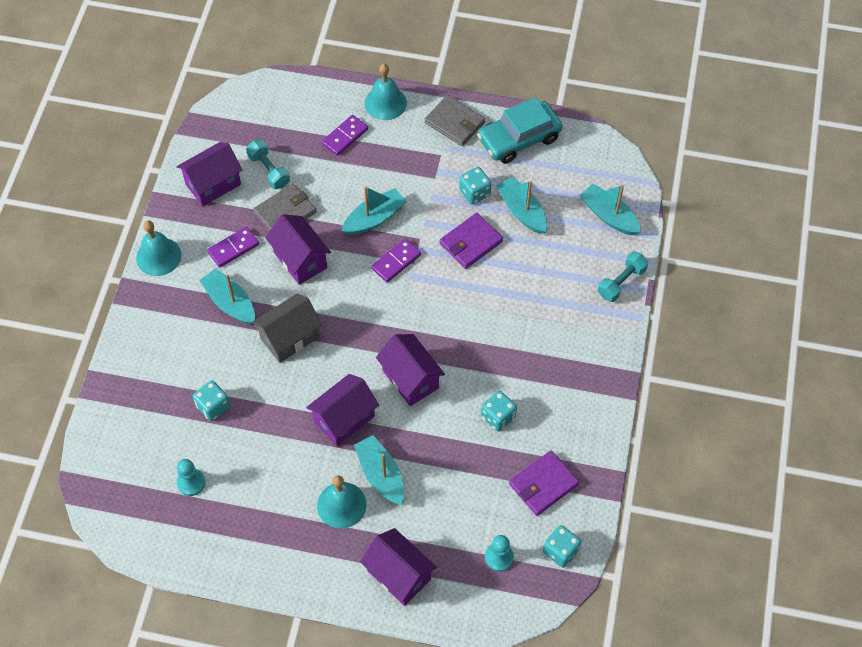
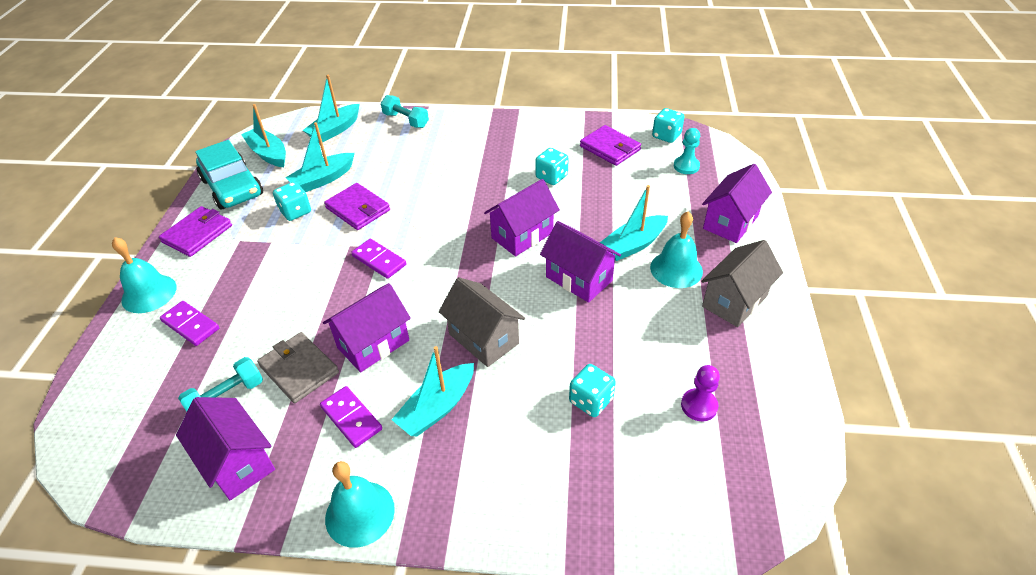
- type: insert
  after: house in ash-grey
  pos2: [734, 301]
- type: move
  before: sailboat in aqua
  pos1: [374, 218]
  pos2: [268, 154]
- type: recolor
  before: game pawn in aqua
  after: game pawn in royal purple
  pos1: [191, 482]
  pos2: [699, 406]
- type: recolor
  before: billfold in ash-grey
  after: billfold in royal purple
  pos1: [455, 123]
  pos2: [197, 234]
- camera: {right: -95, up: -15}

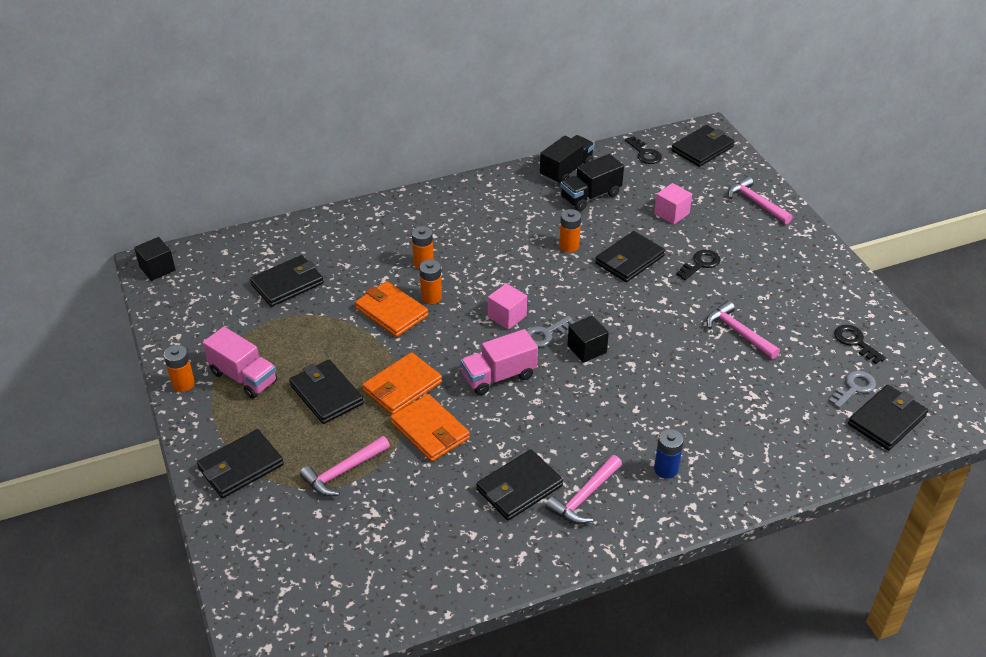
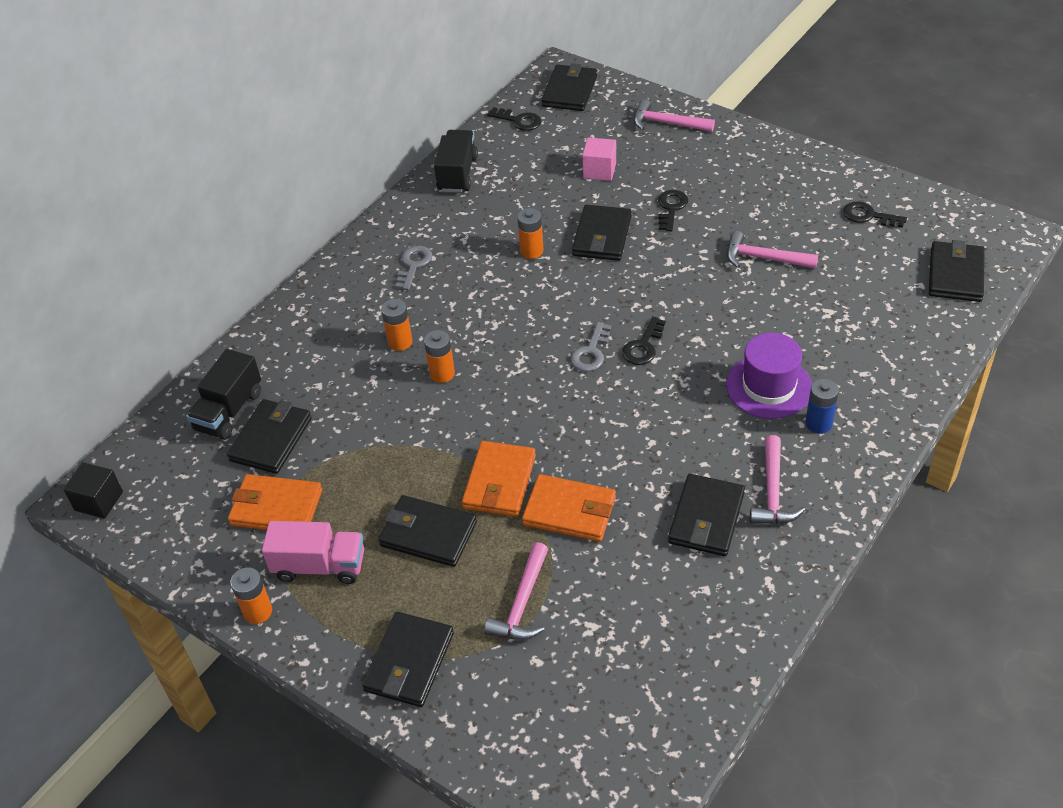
- type: delete
  before: lorry in rose-pink
  pos1: [499, 376]
- type: delete
  before: cube in rose-pink
  pos1: [507, 316]
- type: insert
  after: top hat in royal purple
  pos2: [769, 386]
- type: move
  before: billfold in orange-coloured
  pos1: [391, 312]
  pos2: [276, 507]
- type: move
  before: lorry in ebony
  pos1: [590, 196]
  pos2: [229, 411]
- type: move
  before: key in ash-grey
  pos1: [854, 388]
  pos2: [413, 265]
- type: replace
  before: cube in ebony
  after: key in ebony
  pos1: [587, 349]
  pos2: [643, 346]
- camera: {right: -30, up: 5}

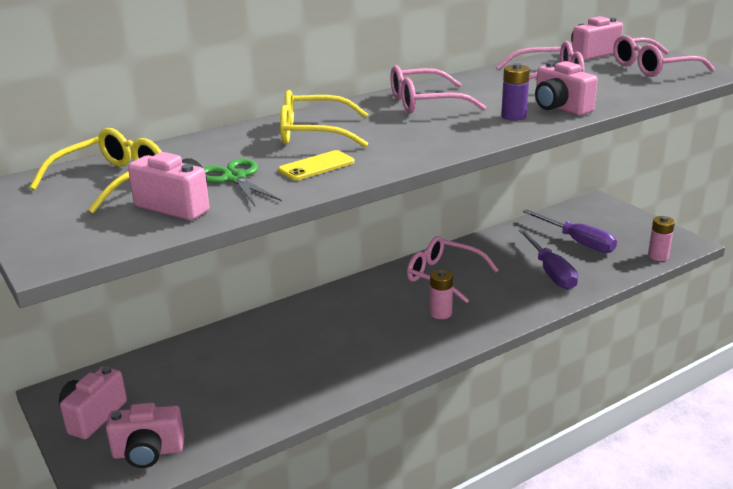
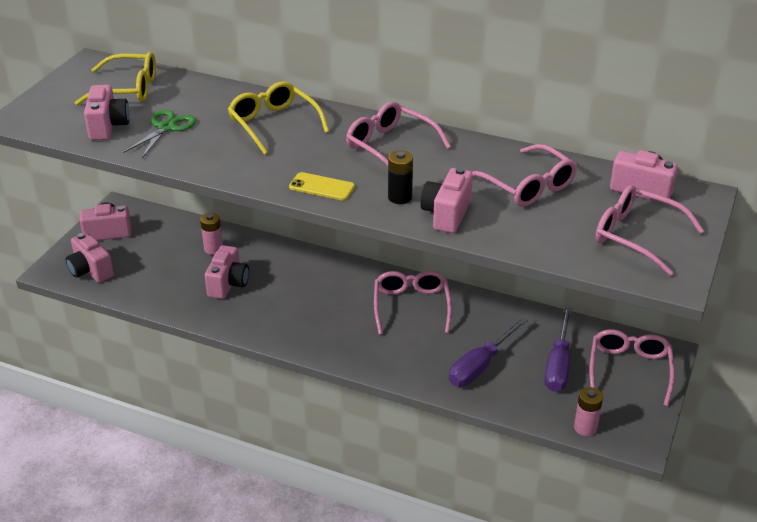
- type: insert
  after: compact camera in rose-pink
  pos2: [228, 284]
- type: insert
  after: eyeglasses in rose-pink
  pos2: [629, 370]
- type: move
  before: mobile phone in golden
  pos1: [316, 166]
  pos2: [321, 187]
- type: move
  before: power cell in rose-pink
  pos1: [440, 313]
  pos2: [213, 249]
- type: recolor
  before: power cell in royal purple
  after: power cell in ebony
  pos1: [513, 116]
  pos2: [400, 197]
- camera: {right: 55, up: 10}

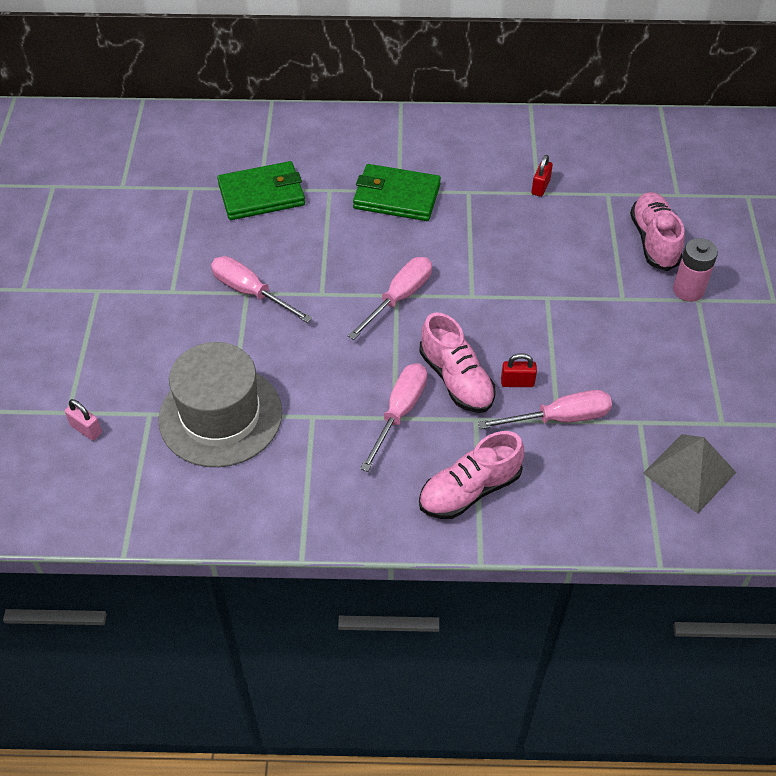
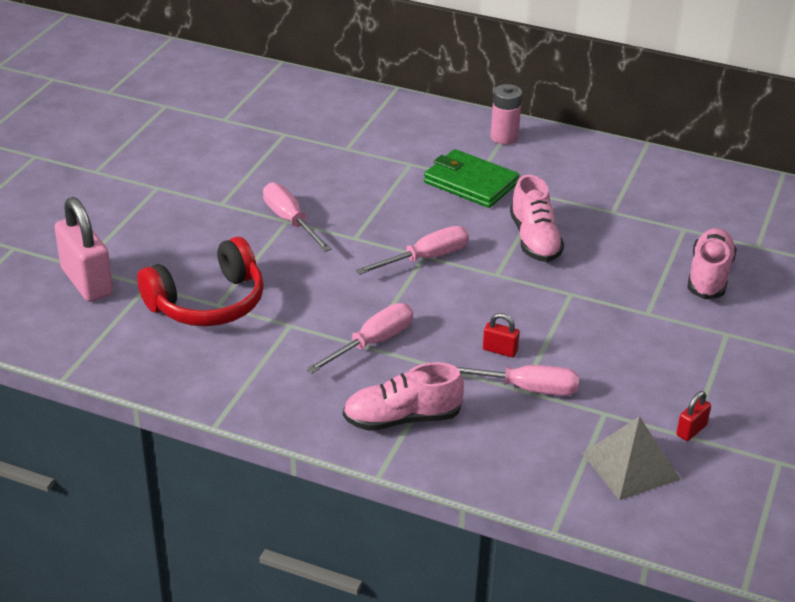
- type: delete
  before: billfold in leaf-green
  pos1: [262, 194]
- type: move
  before: sneaker in rose-pink
  pos1: [456, 379]
  pos2: [534, 240]
- type: move
  before: padlock in red
  pos1: [540, 187]
  pos2: [691, 430]
- type: move
  before: power cell in rose-pink
  pos1: [688, 290]
  pos2: [504, 137]
- type: replace
  before: top hat in ash-grey
  after: over-ear headphones in red
  pos1: [220, 416]
  pos2: [208, 303]
- type: resize
  before: padlock in rose-pink
  pos1: [86, 429]
  pos2: [87, 282]
  scale: 2.19
- camera: {right: 20, up: -15}

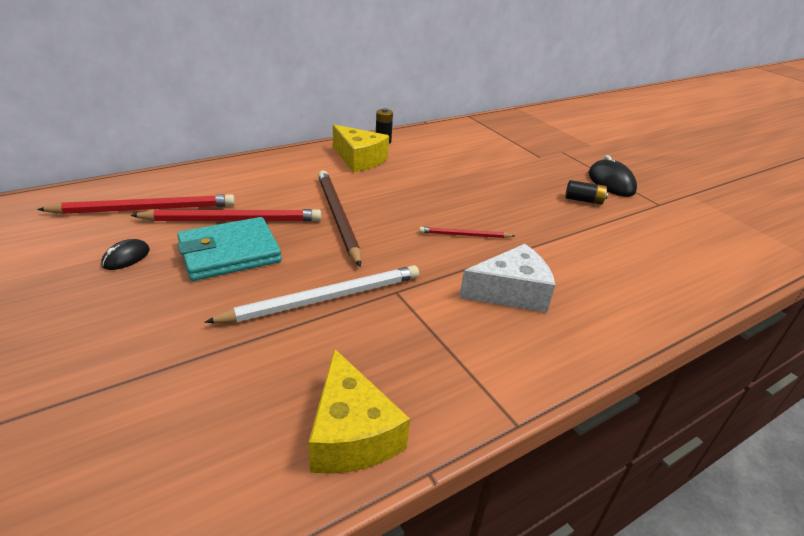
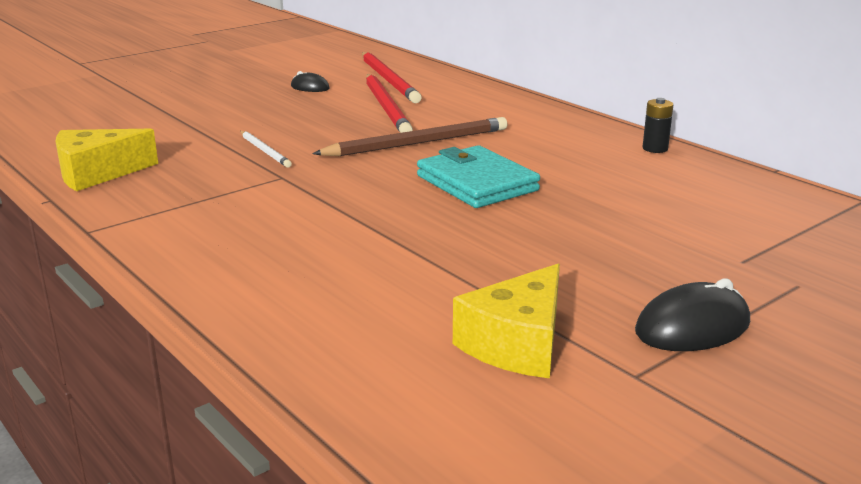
- type: delete
  before: lead pencil in red
  pos1: [464, 235]
- type: delete
  before: cheese in snow-white
  pos1: [510, 292]
- type: delete
  before: power cell in ebony
  pos1: [583, 200]
- type: move
  before: billfold in aqua
  pos1: [229, 253]
  pos2: [477, 183]
- type: move
  before: cheese in golden
  pos1: [359, 159]
  pos2: [517, 344]
- type: resize
  before: lead pencil in snow-white
  pos1: [324, 298]
  pos2: [265, 151]
  scale: 0.53
- camera: {right: 85, up: -10}

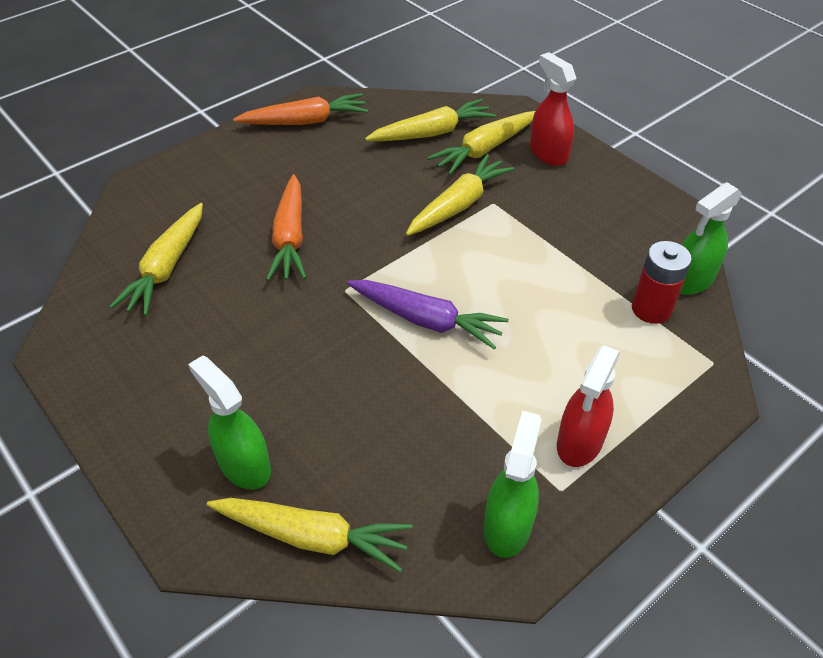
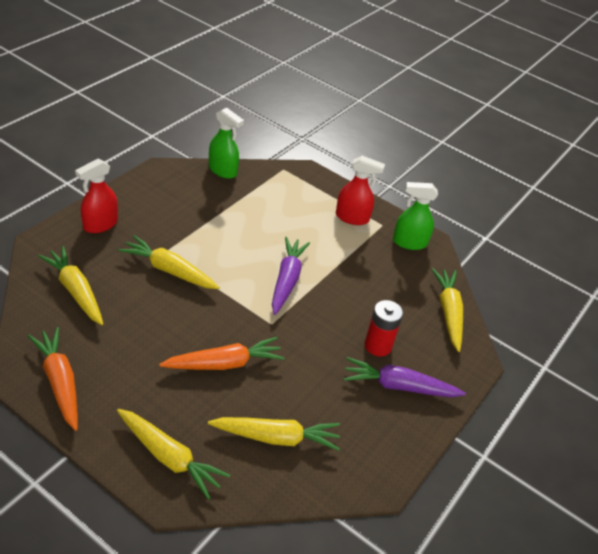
- type: delete
  before: spray cleaner in leaf-green
  pos1: [244, 465]
- type: insert
  after: toy carrot in royal purple
  pos2: [399, 386]
- type: move
  before: toy carrot in golden
  pos1: [484, 149]
  pos2: [169, 457]
- type: move
  before: power cell in red
  pos1: [651, 309]
  pos2: [378, 346]
- camera: {right: -110, up: -5}

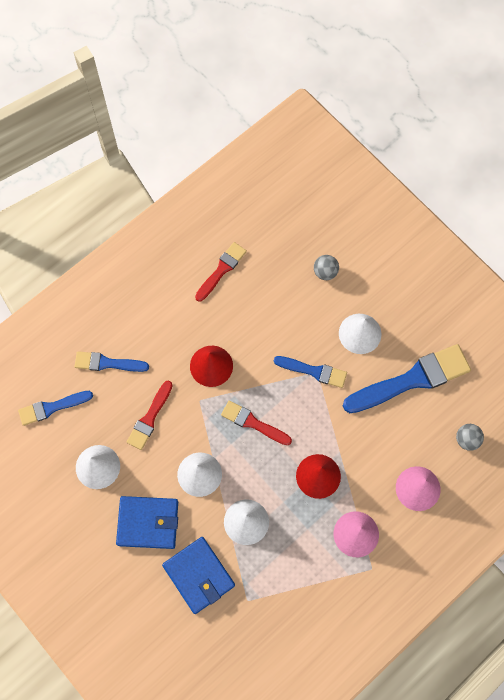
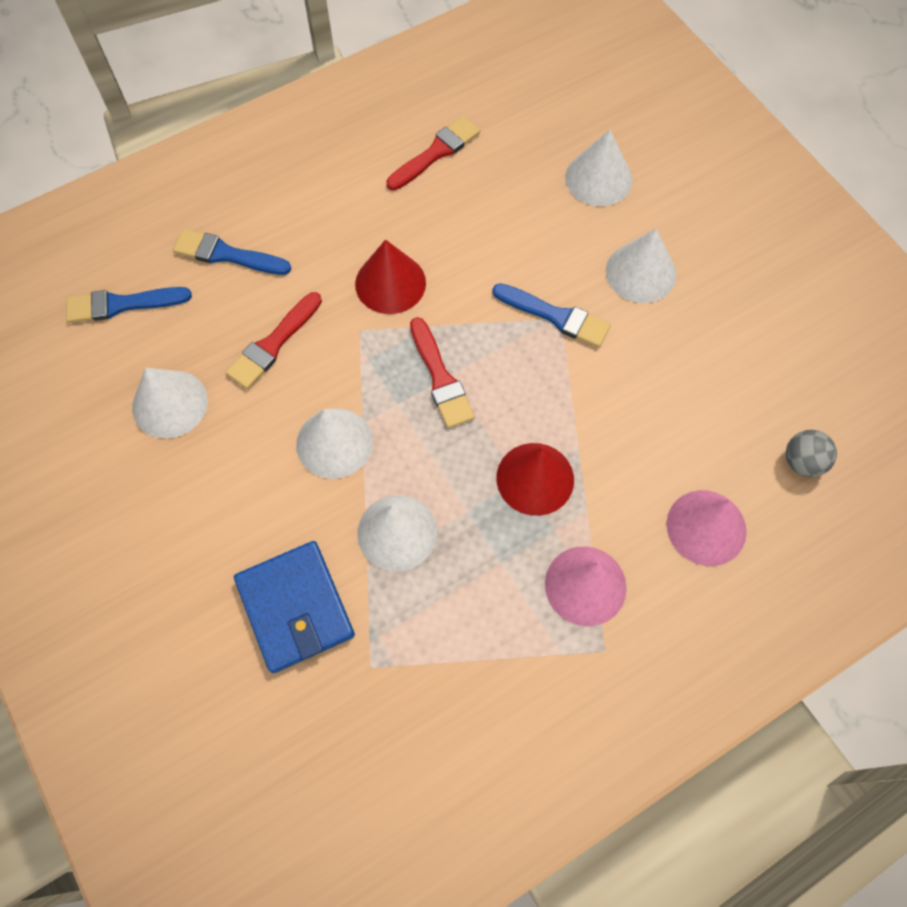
- type: delete
  before: billfold in cobalt
  pos1: [148, 523]
- type: delete
  before: brush in cobalt
  pos1: [412, 379]
- type: replace
  before: sphere in ash-grey
  after: cone in snow-white
  pos1: [325, 272]
  pos2: [598, 178]
- type: rotate
  before: brush in red
  pos1: [253, 423]
  pos2: [440, 378]
  turn: -150
- camera: {right: 10, up: -5}

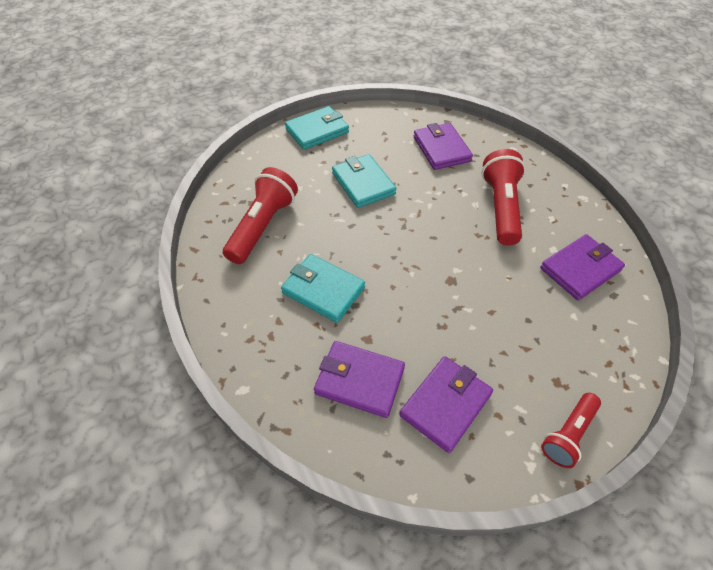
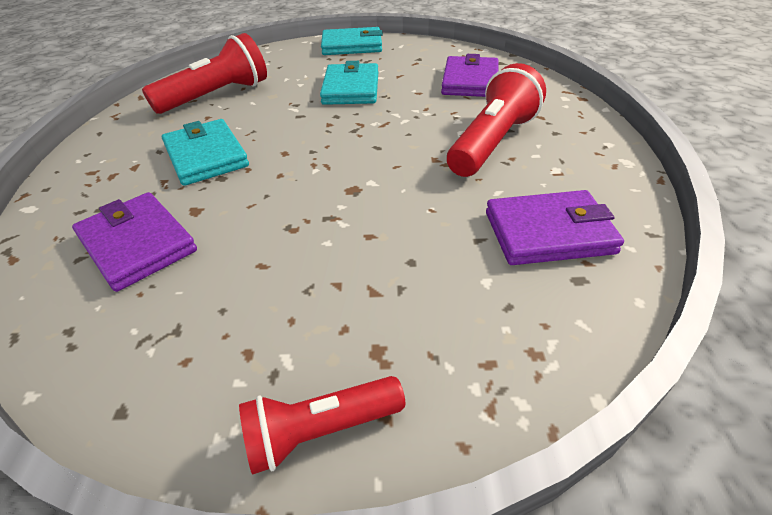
- type: delete
  before: billfold in royal purple
  pos1: [445, 405]
- camera: {right: 30, up: -10}

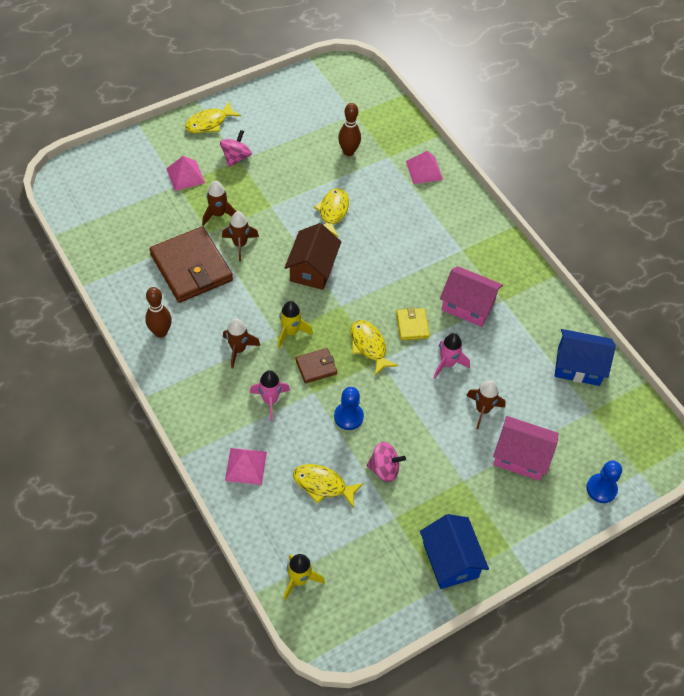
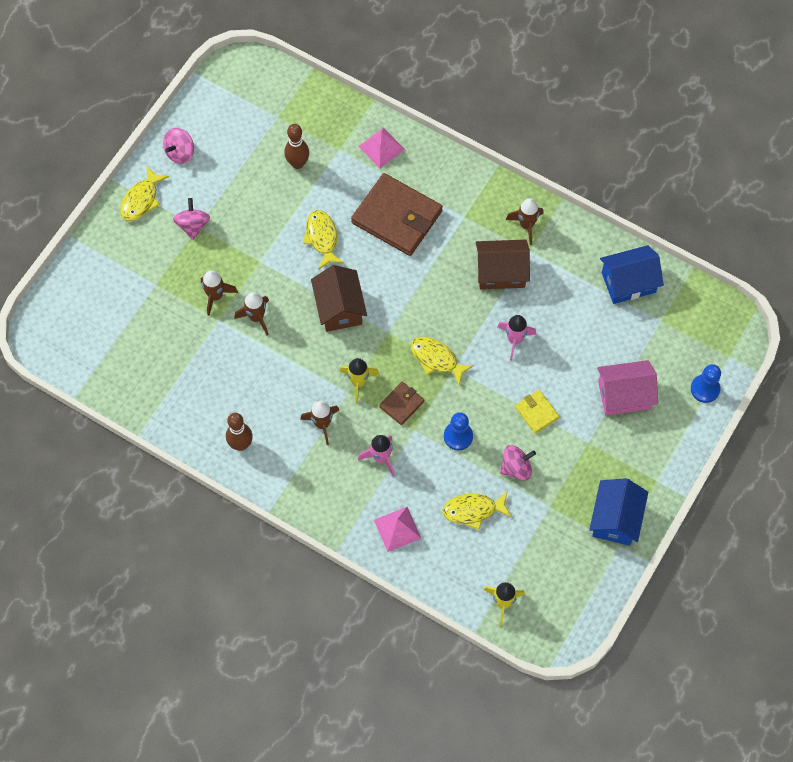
- type: delete
  before: pyramid in rose-pink
  pos1: [185, 175]
- type: insert
  after: toy top in rose-pink
  pos2: [180, 153]
- type: move
  before: billfold in brown
  pos1: [191, 267]
  pos2: [397, 217]
- type: move
  before: billfold in golden
  pos1: [412, 325]
  pos2: [536, 412]
- type: move
  before: spaceship in brown
  pos1: [482, 410]
  pos2: [526, 225]
- type: recolor
  before: house in rose-pink
  after: house in brown
  pos1: [468, 305]
  pos2: [501, 272]
- type: rotate
  before: house in cobalt
  pos1: [450, 560]
  pos2: [615, 519]
  turn: 60
- camera: {right: -25, up: 10}

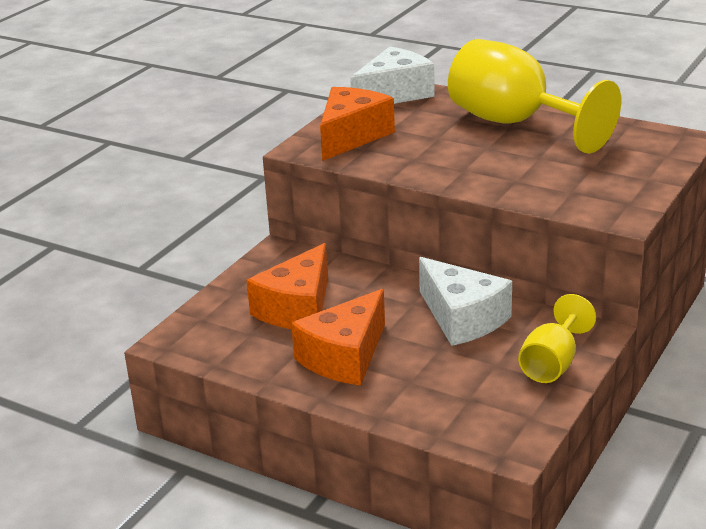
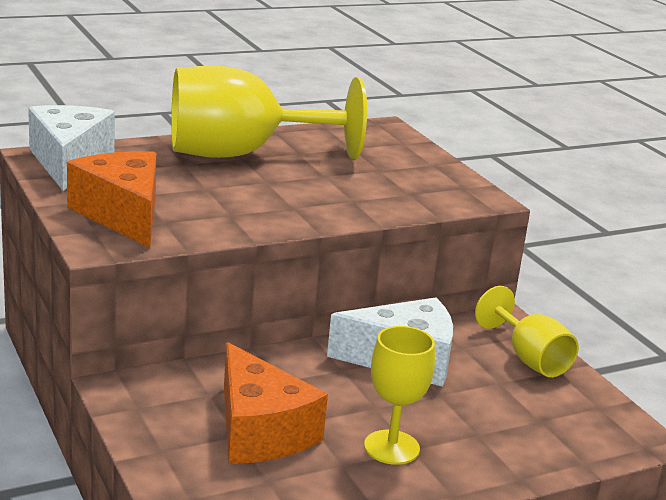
- type: replace
  before: cheese in orange-coloured
  after: goblet in golden
  pos1: [344, 357]
  pos2: [391, 447]
- camera: {right: -60, up: -5}

